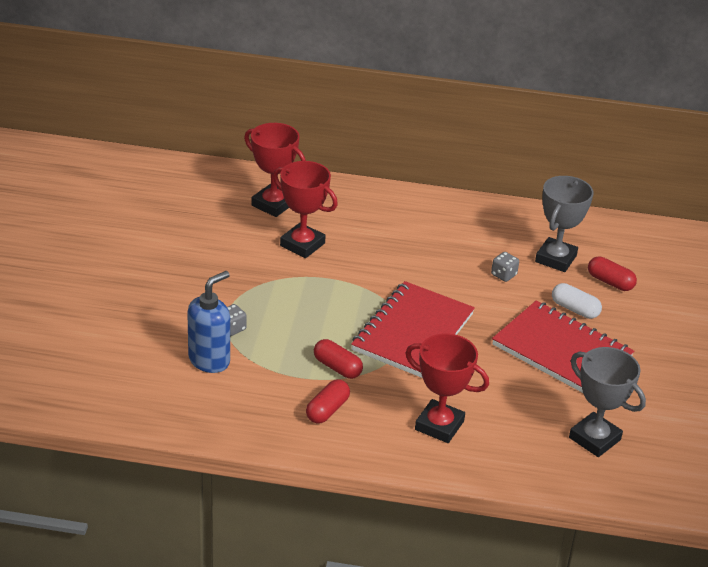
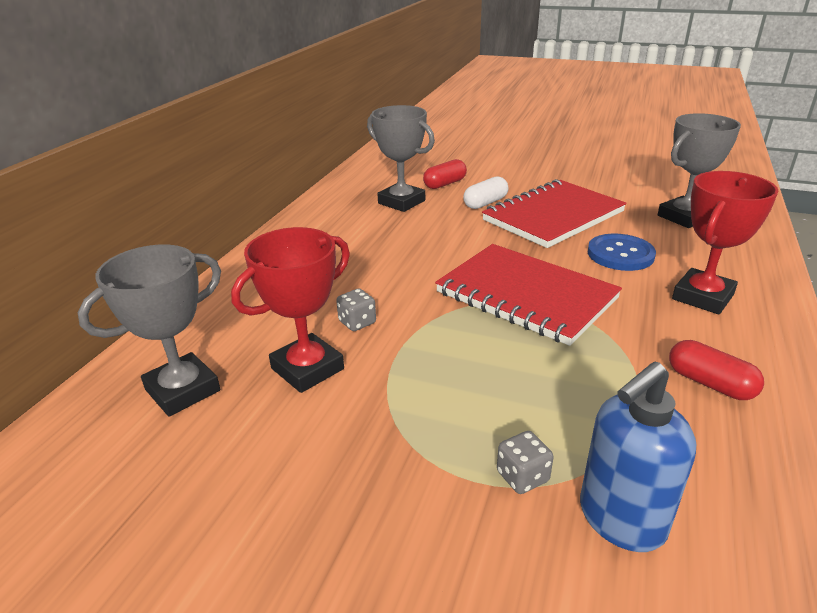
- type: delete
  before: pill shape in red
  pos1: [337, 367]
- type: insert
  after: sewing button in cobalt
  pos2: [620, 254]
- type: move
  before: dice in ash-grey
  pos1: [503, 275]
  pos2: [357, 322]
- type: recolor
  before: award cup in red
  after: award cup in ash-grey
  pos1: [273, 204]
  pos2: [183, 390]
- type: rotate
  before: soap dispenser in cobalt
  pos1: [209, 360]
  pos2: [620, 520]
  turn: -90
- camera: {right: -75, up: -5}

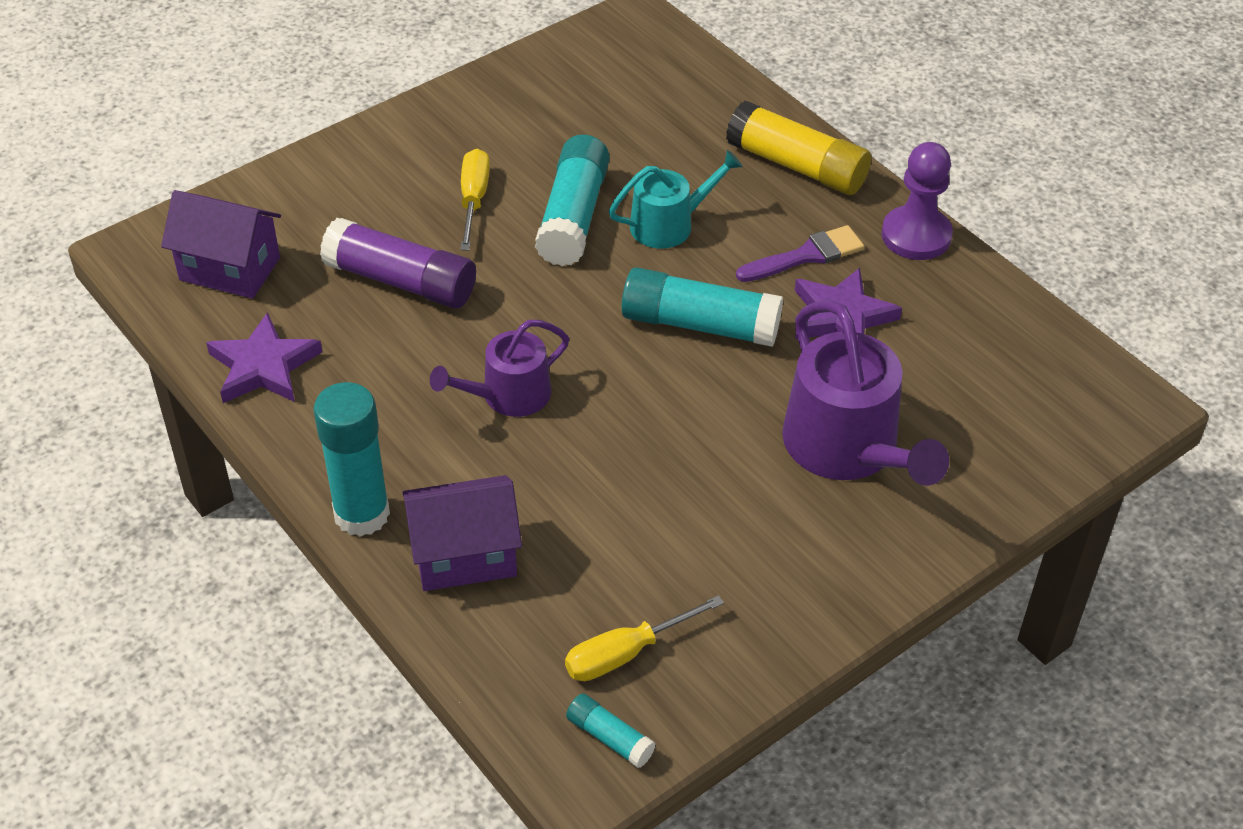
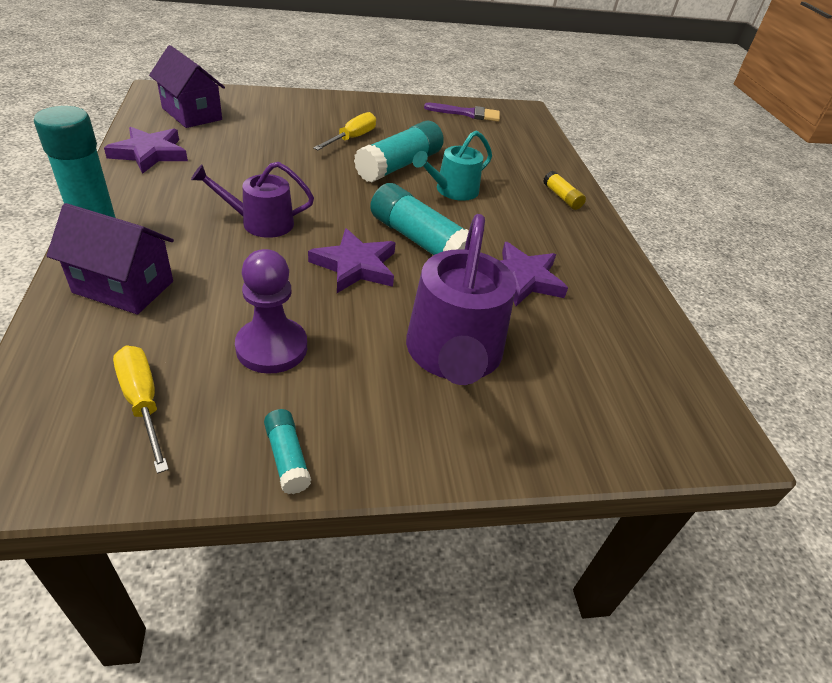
- type: delete
  before: glue stick in royal purple
  pos1: [401, 281]
- type: insert
  after: star shape in royal purple
  pos2: [355, 266]
- type: move
  before: glue stick in aqua
  pos1: [610, 738]
  pos2: [287, 458]
- type: move
  before: brush in royal purple
  pos1: [806, 256]
  pos2: [467, 113]
- type: move
  before: game pawn in royal purple
  pos1: [916, 235]
  pos2: [272, 347]
- type: rotate
  before: hand screwdriver in golden
  pos1: [626, 653]
  pos2: [142, 402]
  turn: 60
- type: rotate
  before: sprinkling can in aqua
  pos1: [669, 224]
  pos2: [452, 190]
  turn: 135
- type: resize
  before: glue stick in golden
  pos1: [796, 166]
  pos2: [561, 197]
  scale: 0.49
- camera: {right: 25, up: -5}

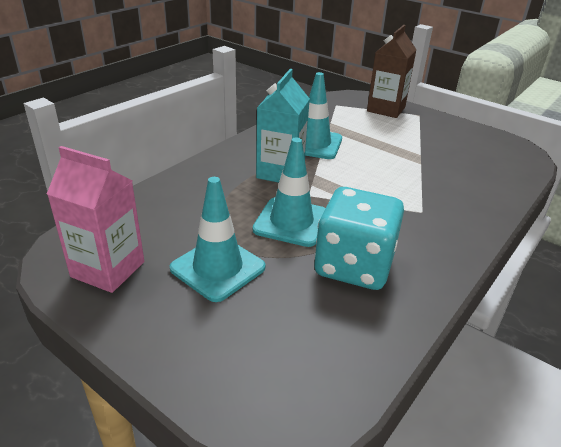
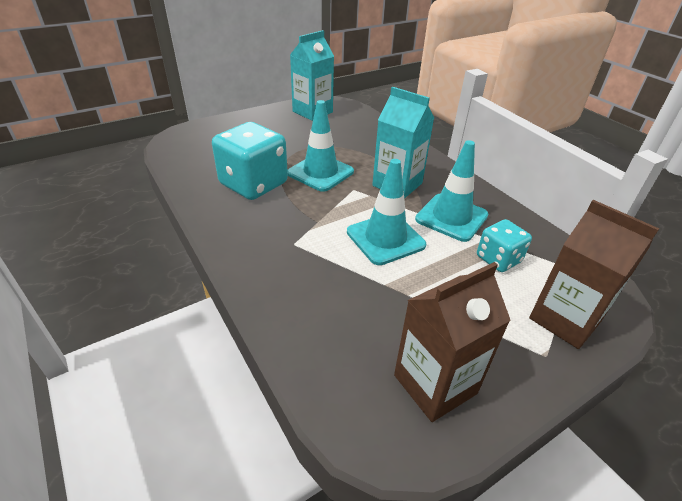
- type: insert
  after: milk carton in brown
  pos2: [435, 384]
- type: insert
  after: dice in aqua
  pos2: [498, 259]
- type: move
  before: safety cone in aqua
  pos1: [217, 268]
  pos2: [385, 238]
- type: recolor
  before: milk carton in rose-pink
  after: milk carton in aqua
  pos1: [108, 269]
  pos2: [312, 112]
- camera: {right: 110, up: 5}

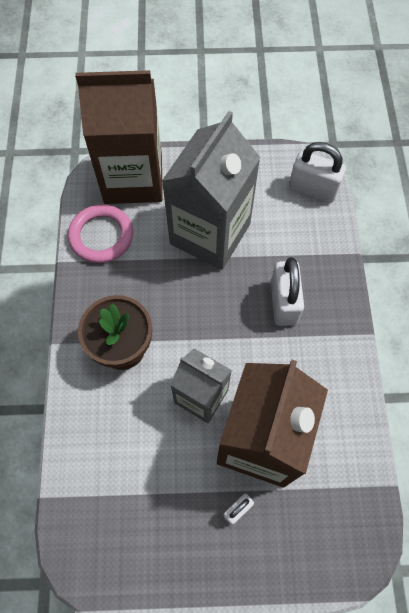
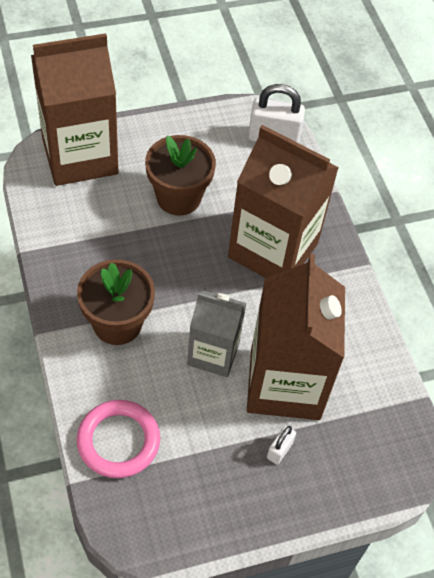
- type: move
  before: torus in rose-pink
  pos1: [101, 236]
  pos2: [118, 441]
- type: replace
  before: milk carton in ash-grey
  after: potted plant in brown
  pos1: [210, 234]
  pos2: [178, 197]
- type: replace
  before: padlock in snow-white
  after: milk carton in brown
  pos1: [283, 302]
  pos2: [273, 250]
- camera: {right: -20, up: -10}

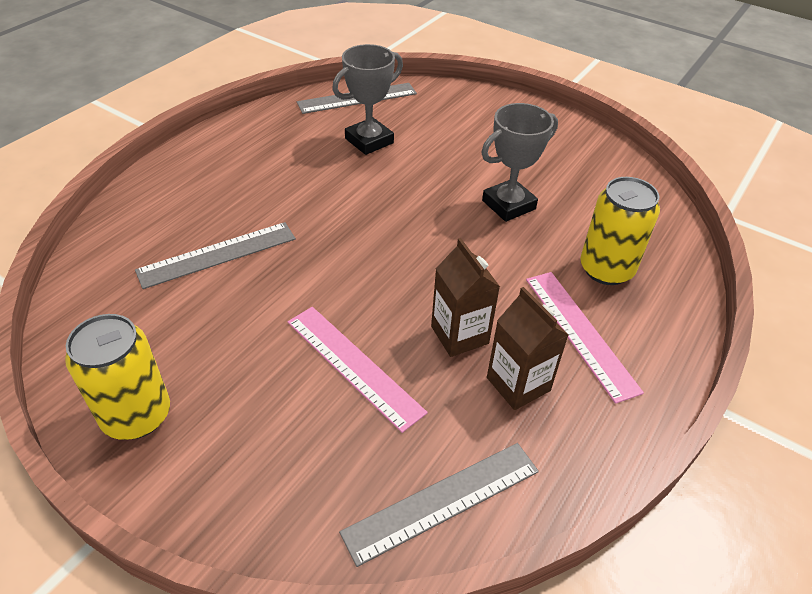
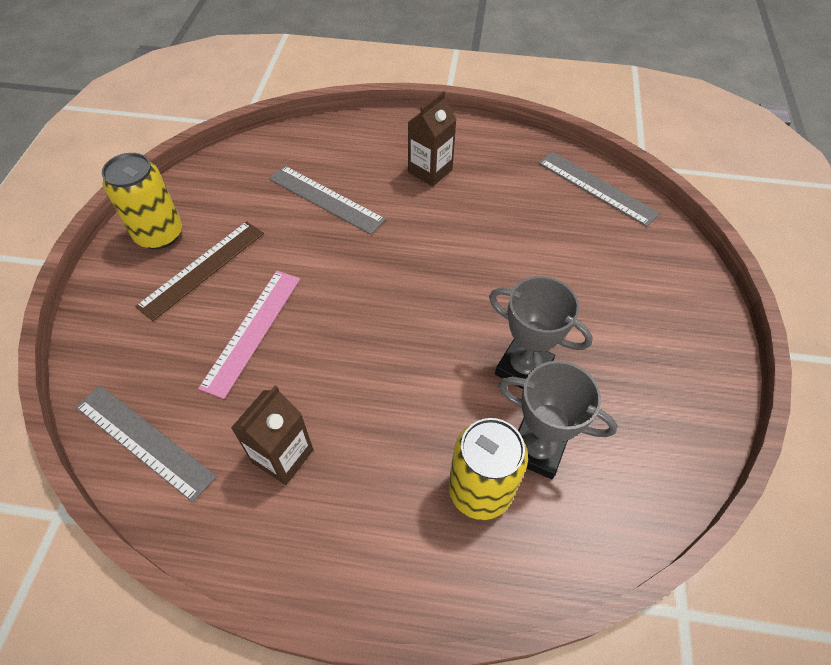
- type: delete
  before: ruler in rose-pink
  pos1: [580, 333]
- type: insert
  after: ruler in brown
  pos2: [202, 268]
- type: move
  before: award cup in ash-grey
  pos1: [369, 141]
  pos2: [537, 449]
- type: move
  before: milk carton in brown
  pos1: [459, 335]
  pos2: [430, 171]
- camera: {right: 65, up: 10}

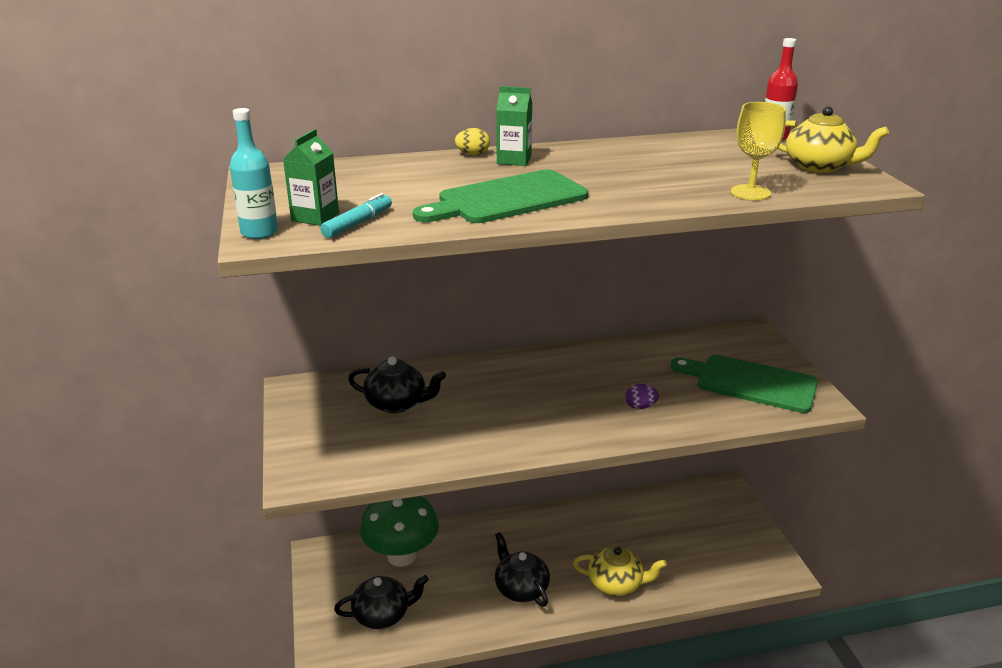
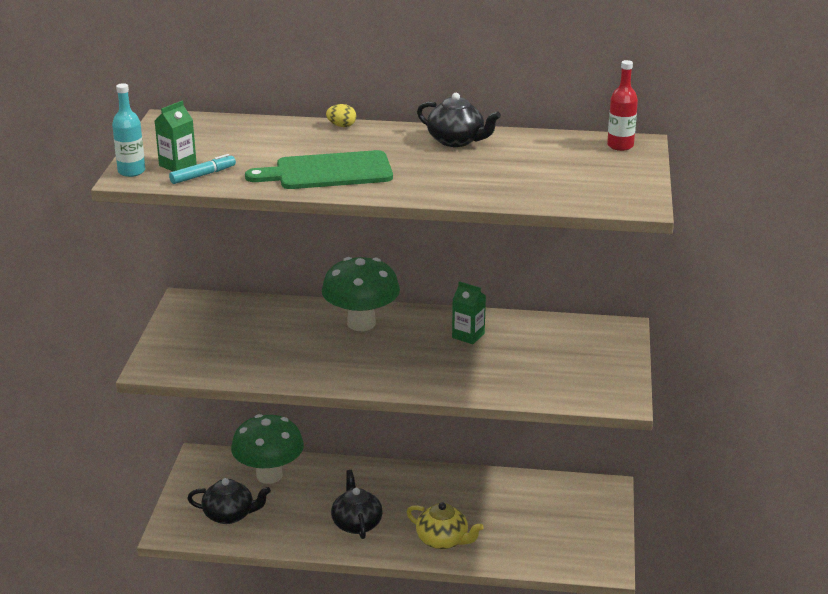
- type: delete
  before: egg in royal purple
  pos1: [640, 406]
- type: delete
  before: chopping board in leaf-green
  pos1: [750, 383]
- type: delete
  before: goblet in golden
  pos1: [750, 192]
- type: delete
  before: tea pot in golden
  pos1: [819, 166]
- type: insert
  after: fungus in leaf-green
  pos2: [361, 323]
- type: move
  before: tea pot in ebony
  pos1: [397, 403]
  pos2: [456, 141]
- type: move
  before: milk carton in leaf-green
  pos1: [514, 160]
  pos2: [468, 335]
- camera: {right: 20, up: 0}

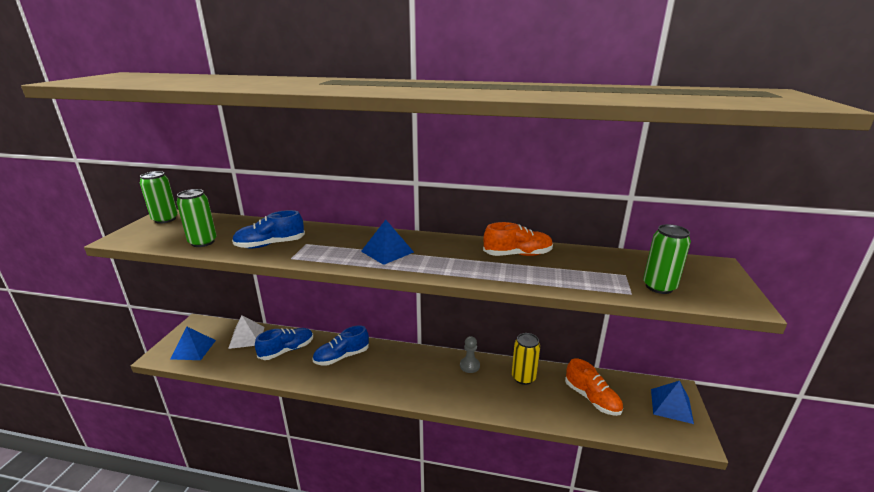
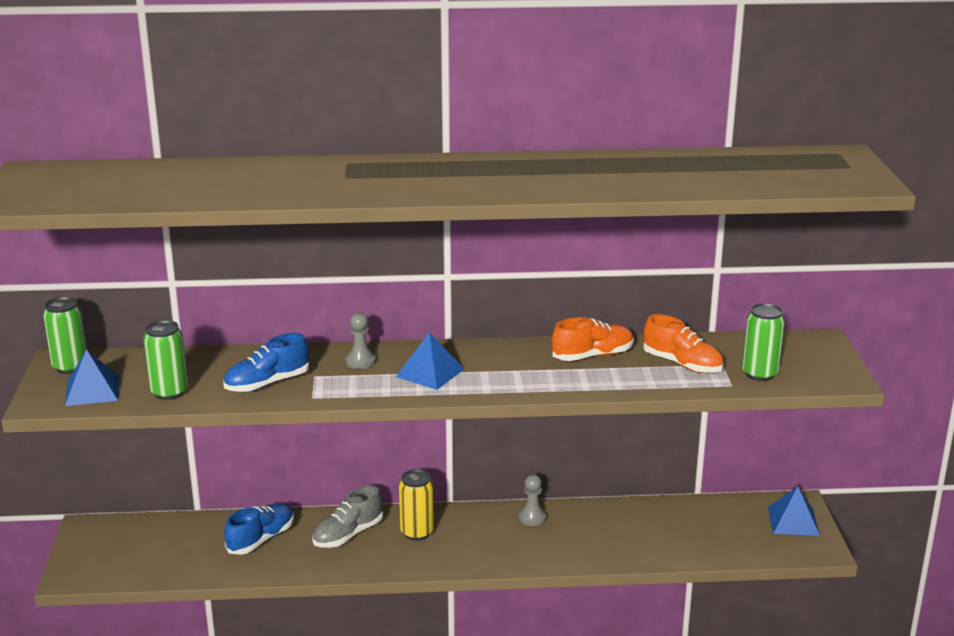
- type: delete
  before: pyramid in snow-white
  pos1: [247, 337]
- type: insert
  after: game pawn in ash-grey
  pos2: [360, 361]
- type: move
  before: pyramid in cobalt
  pos1: [193, 349]
  pos2: [92, 390]
- type: move
  before: soda can in golden
  pos1: [523, 377]
  pos2: [417, 532]
- type: move
  before: sneaker in orange-coloured
  pos1: [592, 398]
  pos2: [682, 364]
- type: recolor
  before: sneaker in cobalt
  after: sneaker in ash-grey
  pos1: [342, 357]
  pos2: [348, 534]
- camera: {right: -15, up: 0}

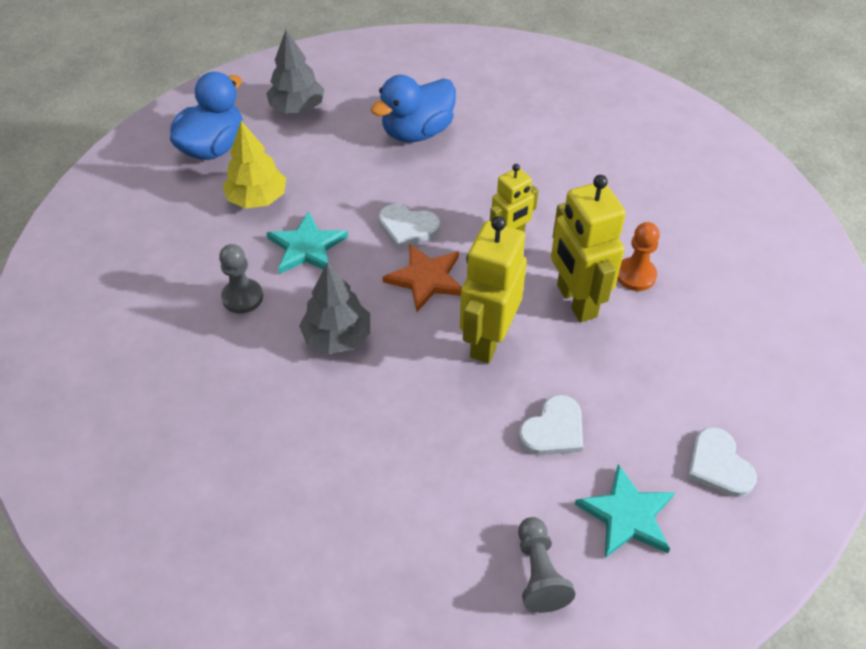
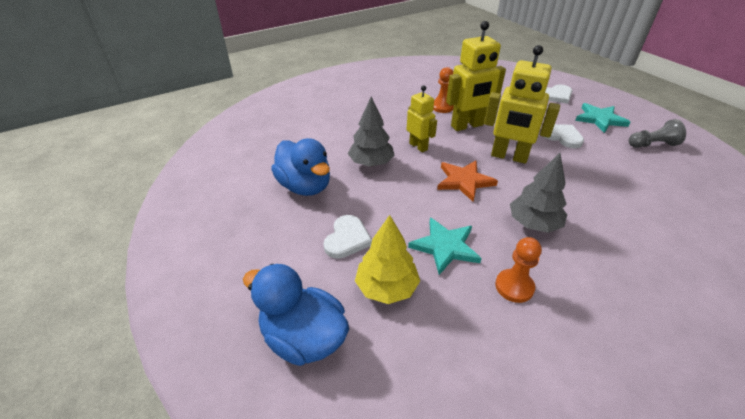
- type: move
  before: tree in ash-grey
  pos1: [297, 108]
  pos2: [371, 163]
- type: move
  before: love heart in snow-white
  pos1: [407, 227]
  pos2: [347, 239]
- type: recolor
  before: game pawn in ash-grey
  after: game pawn in orange-coloured
  pos1: [242, 297]
  pos2: [514, 287]
- camera: {right: -90, up: -10}

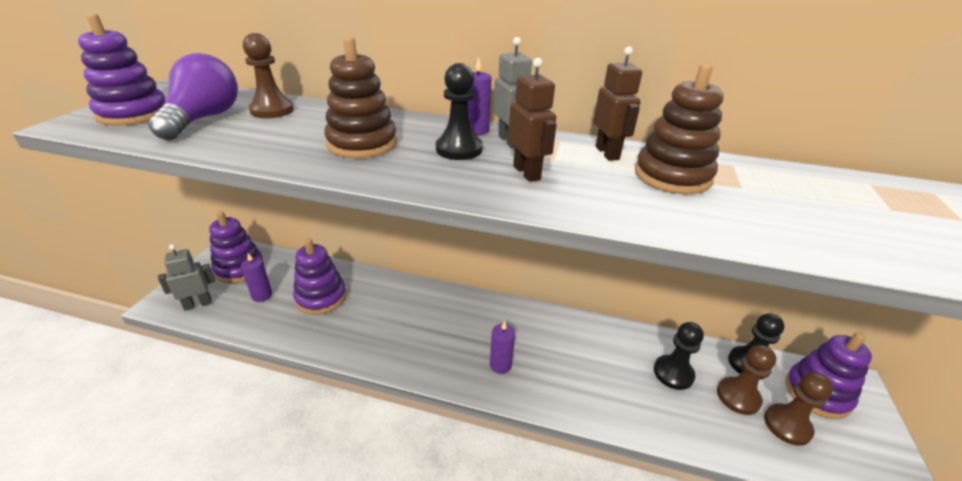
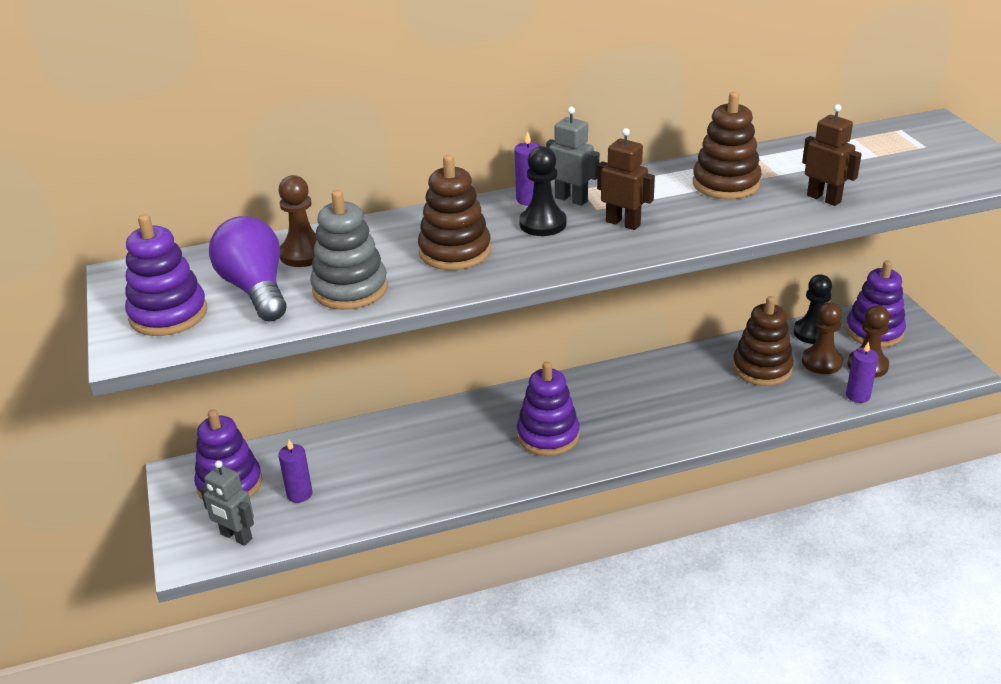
- type: insert
  after: stacking toy in ash-grey
  pos2: [350, 289]
- type: move
  before: stacking toy in royal purple
  pos1: [321, 297]
  pos2: [548, 435]
- type: move
  before: wax candle in royal purple
  pos1: [500, 365]
  pos2: [858, 395]
- type: move
  before: robot in brown
  pos1: [607, 153]
  pos2: [824, 198]
- type: replace
  before: game pawn in ebony
  after: stacking toy in brown
  pos1: [673, 373]
  pos2: [762, 368]
- type: rotate
  before: robot in ash-grey
  pos1: [198, 304]
  pos2: [236, 537]
  turn: -90
- camera: {right: -30, up: 0}

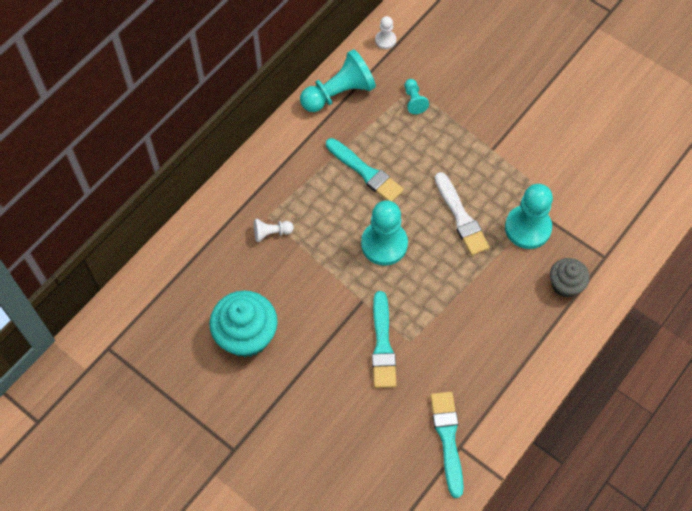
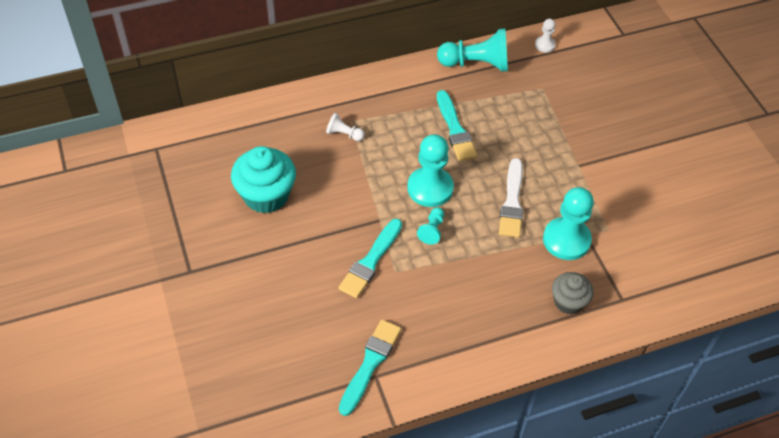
- type: move
  before: game pawn in aqua
  pos1: [414, 100]
  pos2: [432, 230]
- camera: {right: 30, up: -10}

